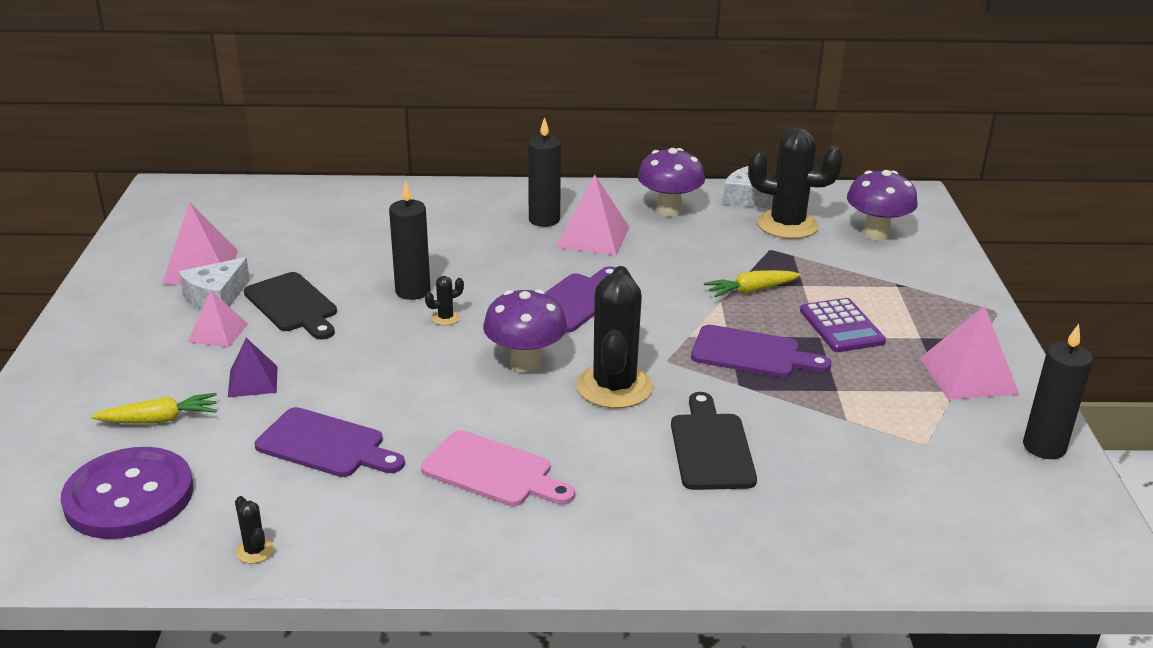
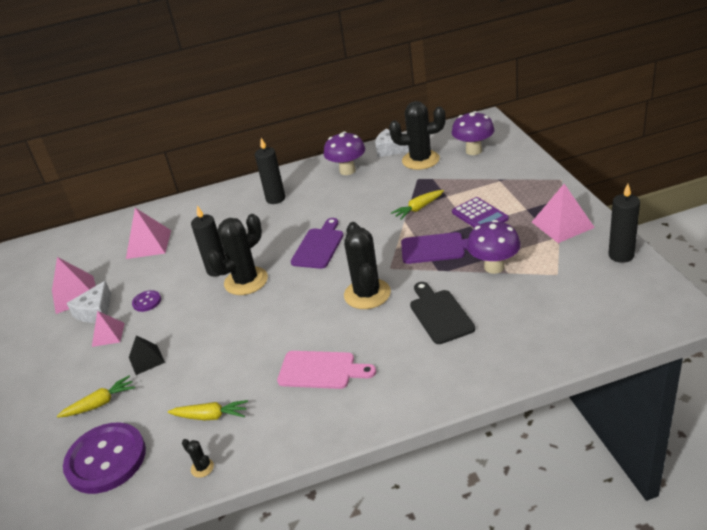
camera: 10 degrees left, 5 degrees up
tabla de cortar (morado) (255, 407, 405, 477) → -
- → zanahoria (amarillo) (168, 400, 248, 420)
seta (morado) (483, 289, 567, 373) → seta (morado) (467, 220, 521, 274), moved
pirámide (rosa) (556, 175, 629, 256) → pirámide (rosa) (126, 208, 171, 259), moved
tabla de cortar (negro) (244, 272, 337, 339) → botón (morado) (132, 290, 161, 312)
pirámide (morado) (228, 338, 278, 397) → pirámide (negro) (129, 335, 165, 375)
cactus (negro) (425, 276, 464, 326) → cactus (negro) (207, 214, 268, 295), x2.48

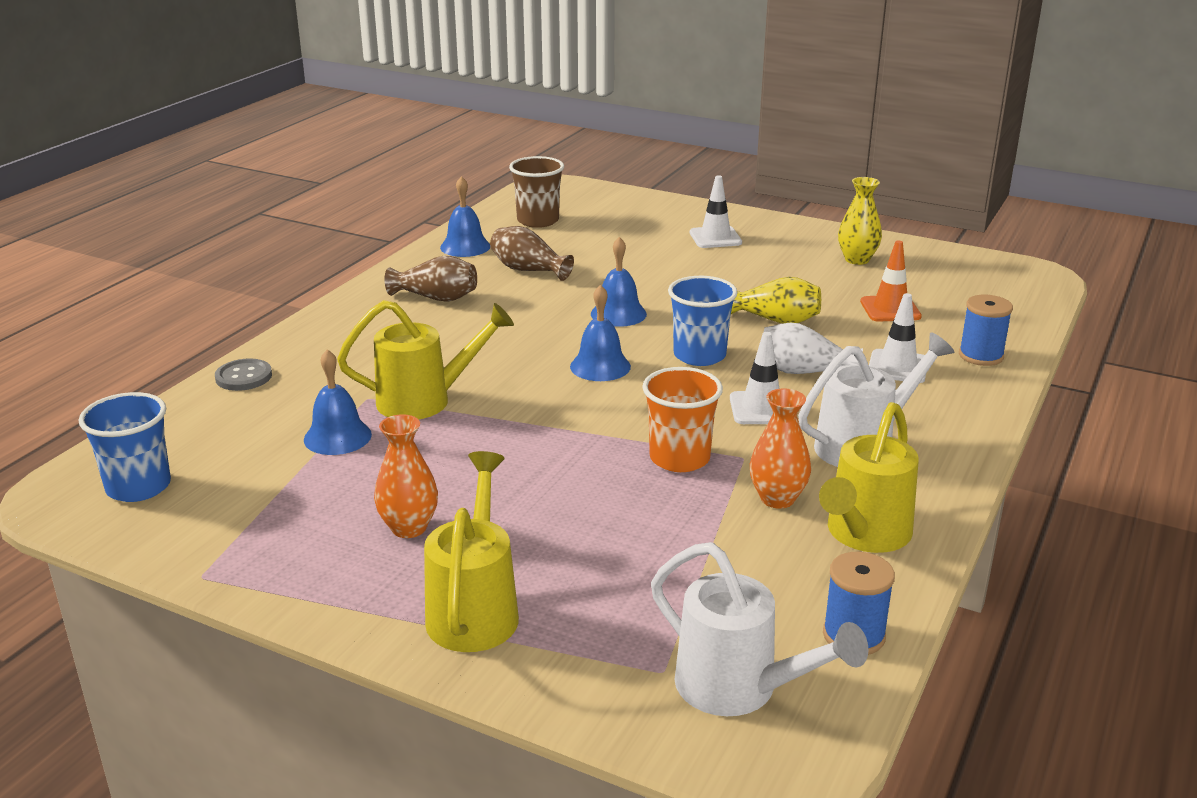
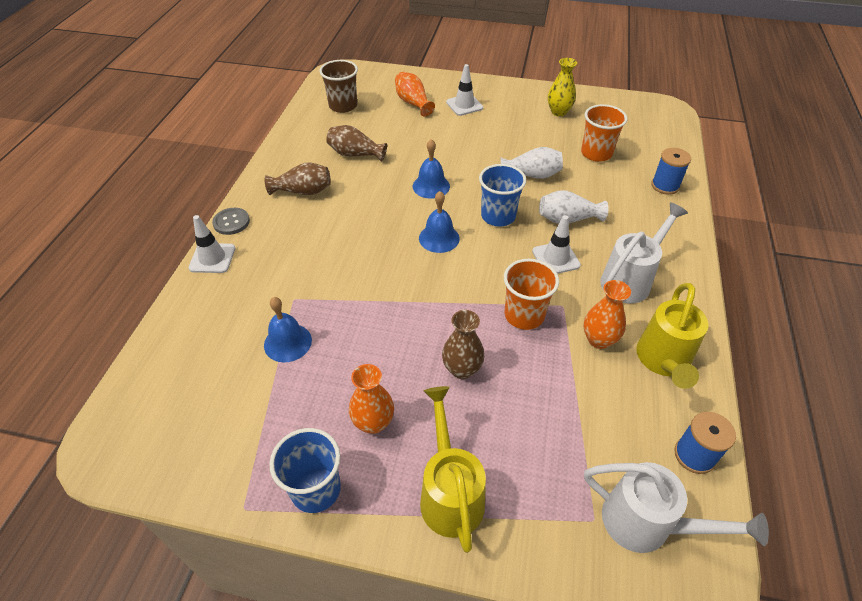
camera: 15 degrees left, 20 degrees up
regadera (amarillo) (337, 300, 514, 420) → -
campana (azul) (440, 176, 490, 257) → -
- → florero (naranja) (395, 72, 435, 116)
- → florero (marrón) (442, 310, 484, 379)
vaso (azul) (79, 392, 171, 502) → vaso (azul) (269, 428, 341, 513), moved
botón (gris) (215, 359, 272, 391) → botón (gris) (212, 208, 250, 235), moved
cono de tráfico (blanco) (869, 293, 926, 383) → cono de tráfico (blanco) (189, 215, 235, 273), moved
cono de tráfico (naranja) (860, 241, 922, 321) → vaso (naranja) (581, 104, 627, 162)
florero (amarillo) (731, 277, 821, 323) → florero (blanco) (500, 147, 563, 179)

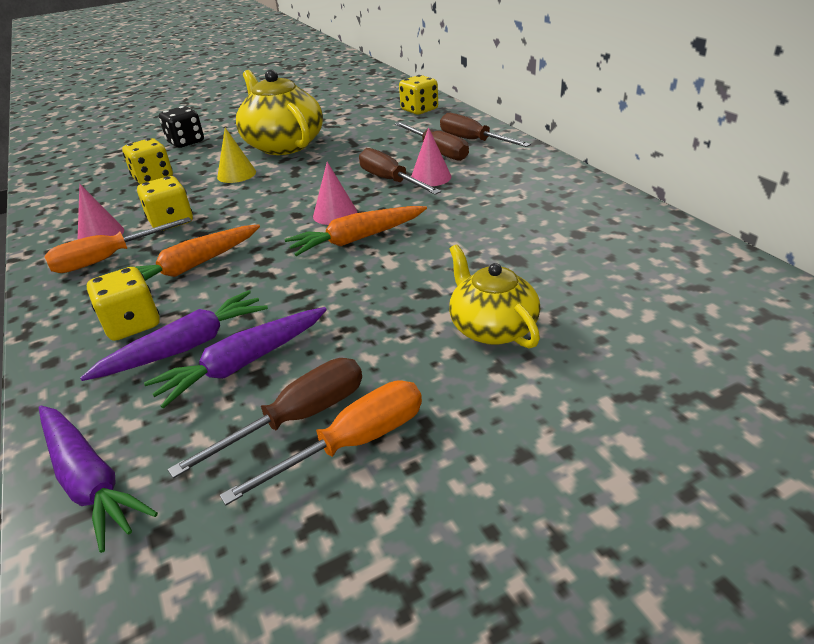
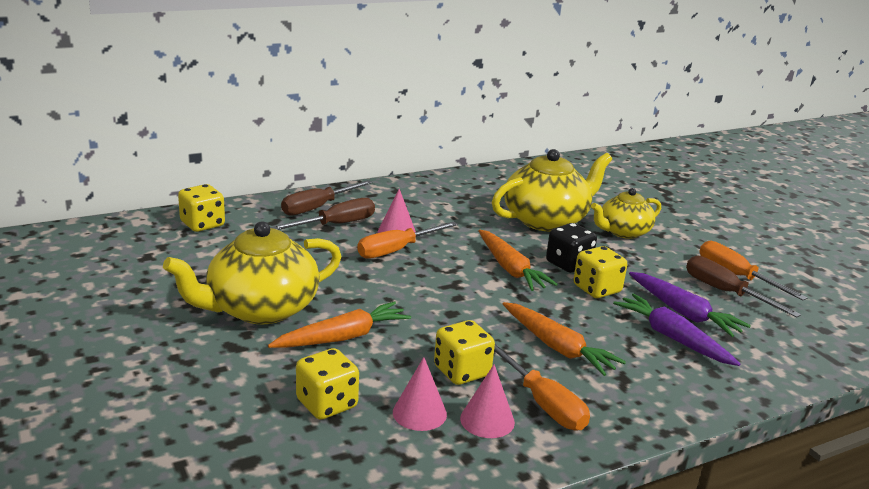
camera: 95 degrees left, 10 degrees down
zanahoria (morado) (39, 406, 158, 553) → -
- → tetera (amarillo) (492, 149, 612, 231)
dado (amarillo) (87, 267, 159, 341) → dado (amarillo) (573, 246, 627, 298), moved
dado (negro) (159, 106, 204, 148) → dado (negro) (546, 223, 597, 273), moved
cono (rosa) (313, 162, 357, 225) → cono (rosa) (393, 357, 447, 431), moved
cono (amarillo) (217, 128, 256, 183) → zanahoria (naranja) (268, 301, 411, 348)
destornillador (marrón) (359, 148, 441, 195) → destornillador (naranja) (357, 221, 458, 259)

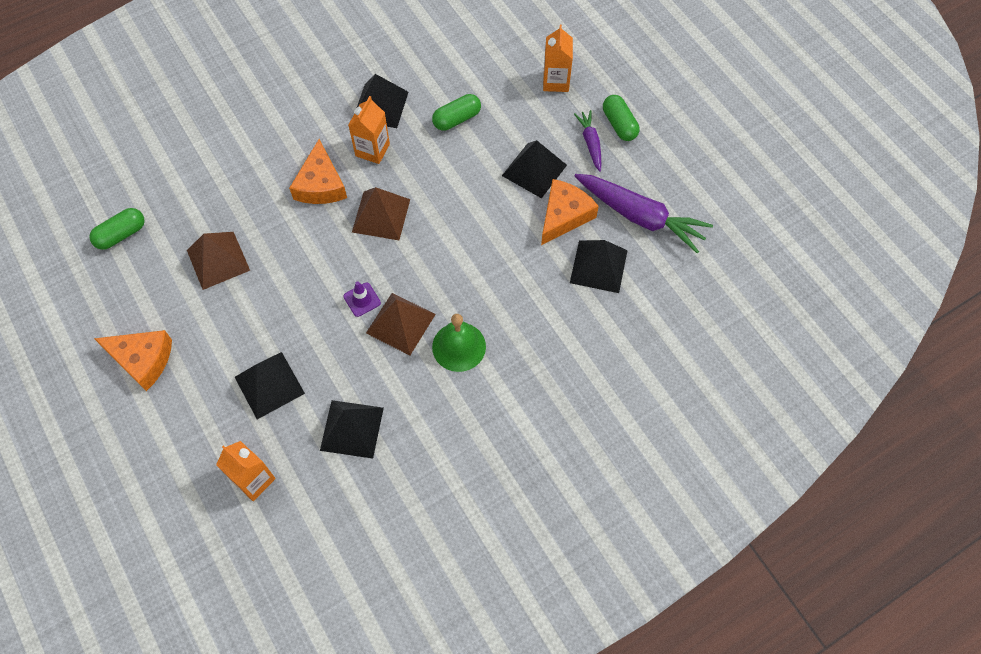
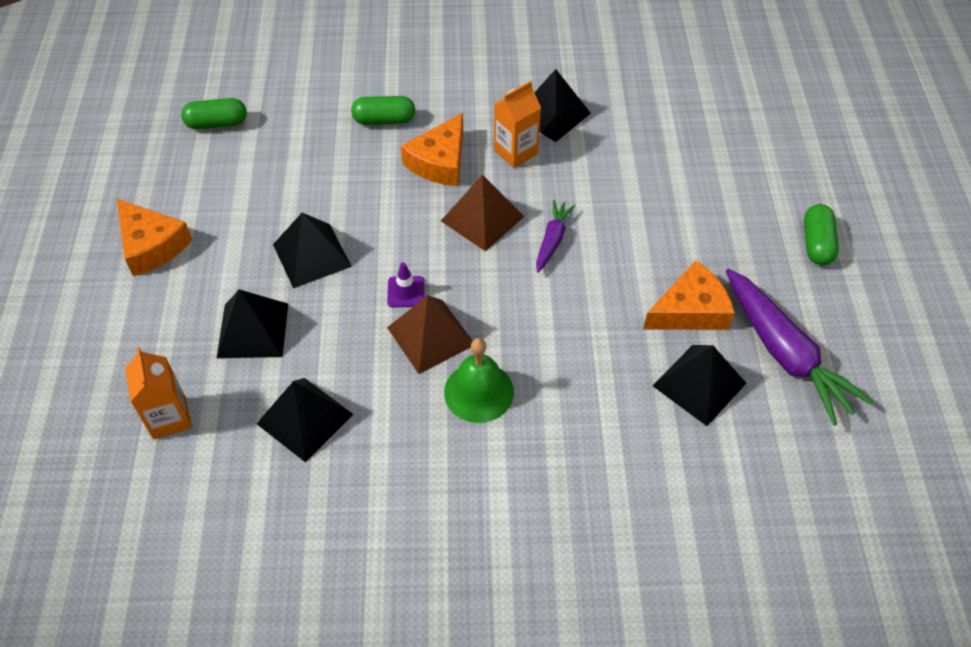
camera: 30 degrees right, 10 degrees down
pirámide (marrón) (187, 232, 250, 290) → -
cartón de leche (naranja) (543, 25, 573, 92) → -
cápsula (verde) (432, 94, 481, 131) → cápsula (verde) (351, 96, 415, 125), moved
pirámide (negro) (502, 140, 567, 198) → pirámide (negro) (273, 213, 352, 288), moved
zanahoria (morado) (574, 110, 601, 172) → zanahoria (morado) (536, 200, 576, 273), moved

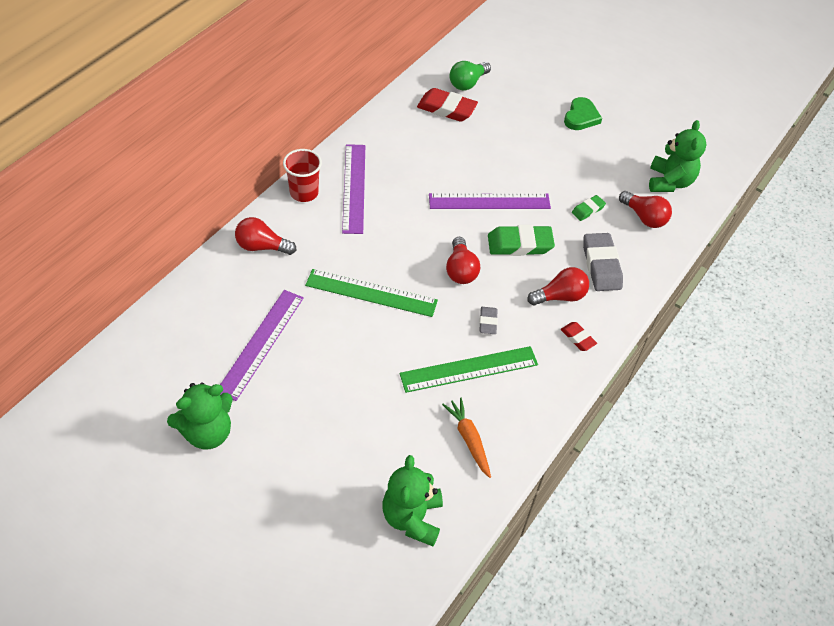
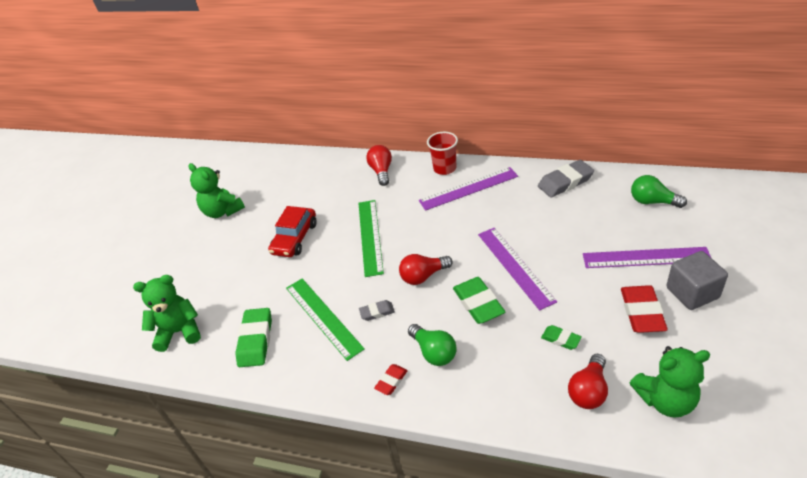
camera: 80 degrees right, 10 degrees down
- → coche (rojo) (268, 206, 317, 257)
regla (morado) (220, 290, 304, 401) → regla (morado) (583, 247, 711, 268), moved
goma de borrar (rojo) (417, 88, 478, 122) → goma de borrar (rojo) (621, 285, 668, 333), moved
goma de borrar (gris) (583, 233, 623, 291) → goma de borrar (gris) (538, 160, 594, 198), moved
zanahoria (naranja) (442, 397, 491, 478) → goma de borrar (verde) (235, 308, 272, 367)
corazón (verde) (564, 97, 602, 130) → cubo (gris) (666, 251, 728, 310)
bombilla (rojo) (527, 267, 589, 305) → bombilla (verde) (408, 324, 457, 366)

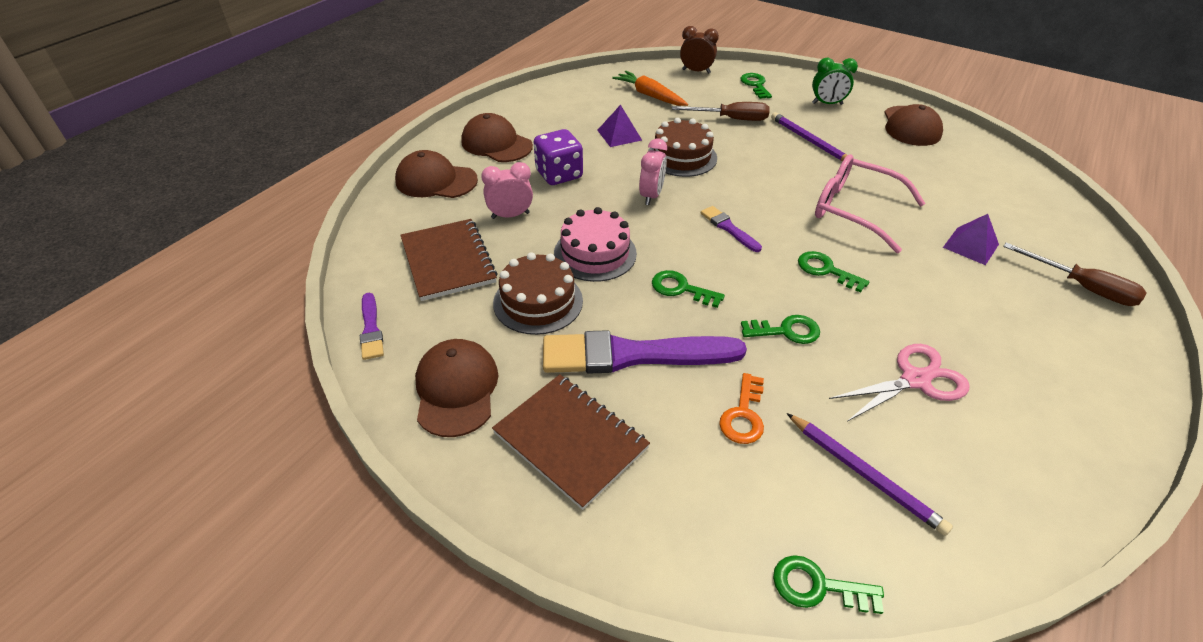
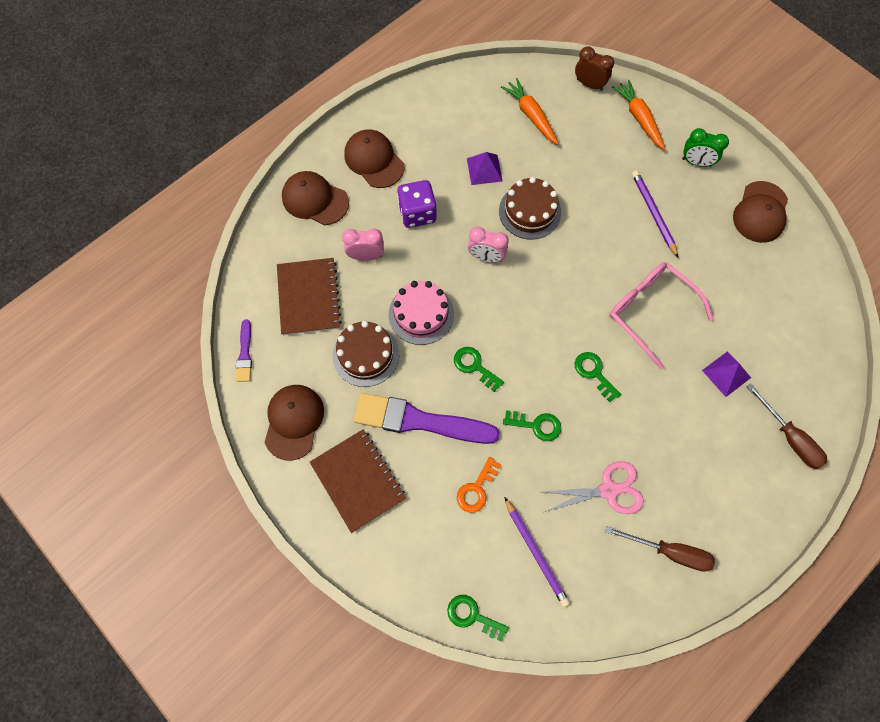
camera: 15 degrees right, 25 degrees up
pincel (morado) (701, 206, 762, 252) → -
destornillador (marrón) (672, 102, 770, 121) → destornillador (marrón) (606, 526, 715, 572), moved
llave (verde) (740, 73, 772, 99) → zanahoria (naranja) (612, 80, 665, 150)
despertador (rosa) (639, 139, 667, 205) → despertador (rosa) (468, 227, 509, 262), 75 degrees clockwise

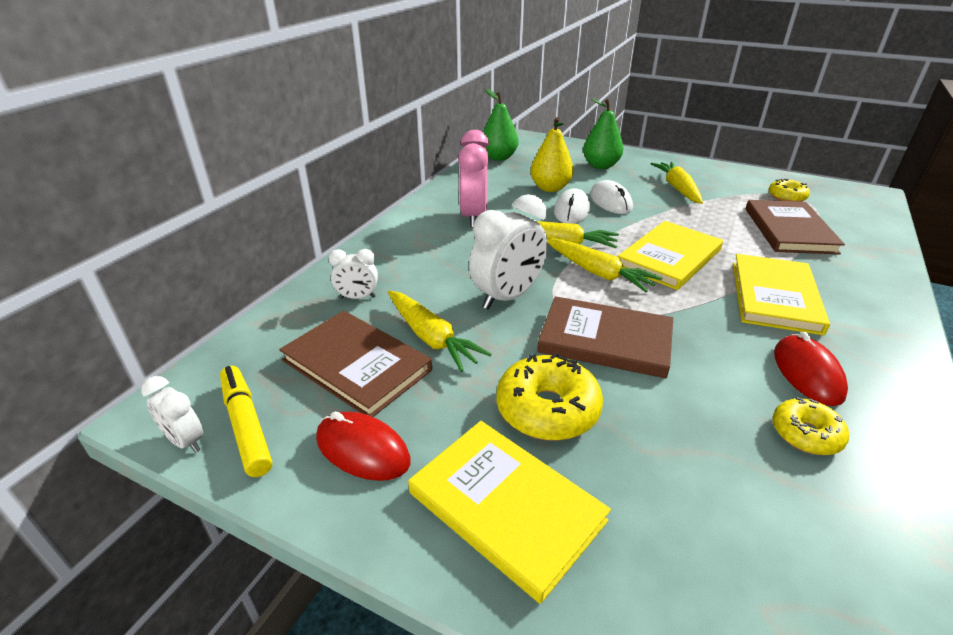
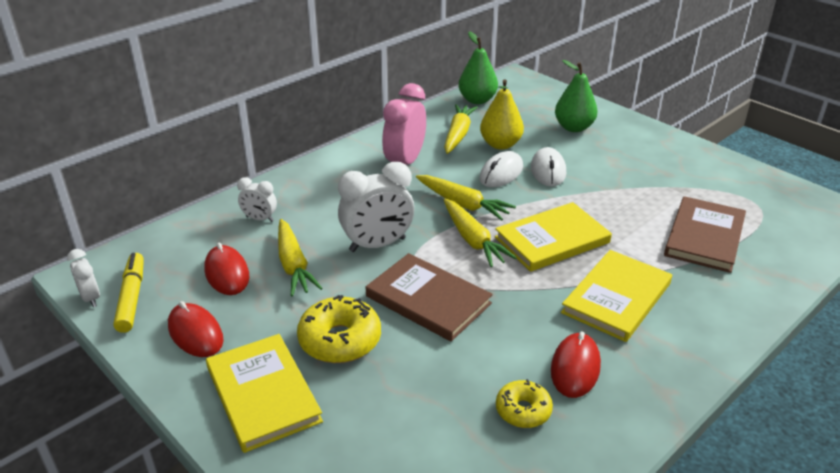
camera: 20 degrees right, 0 degrees up
rosquilla (amarillo) (769, 178, 810, 202) → -
zanahoria (amarillo) (651, 162, 703, 204) → zanahoria (amarillo) (444, 104, 478, 154), moved
libro (marrón) (279, 311, 432, 417) → ratón (rojo) (204, 242, 249, 295)

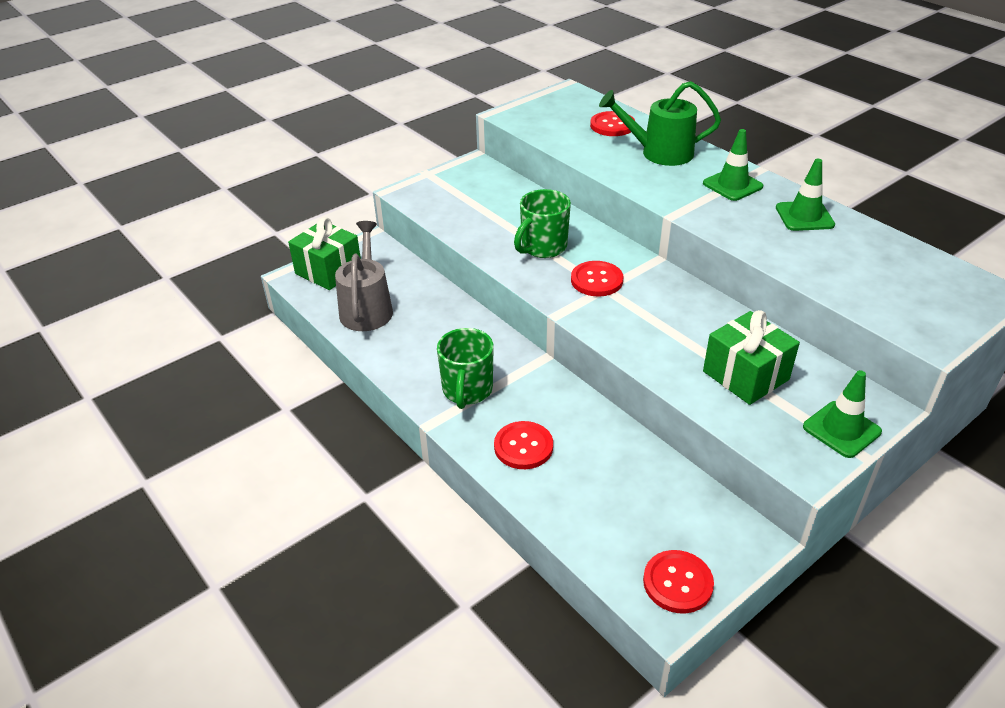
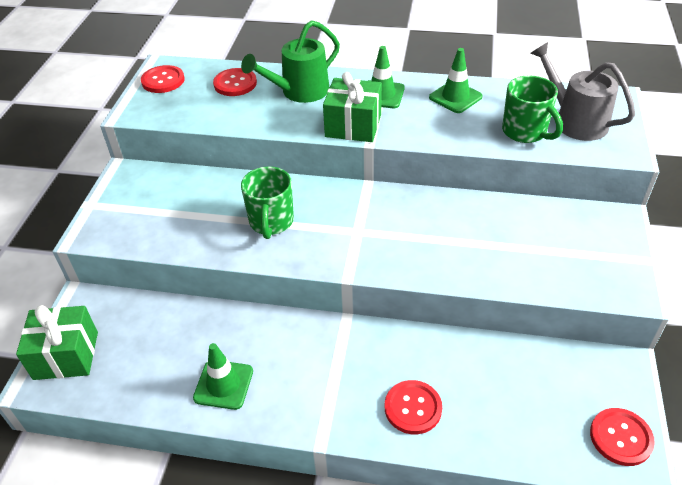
camera: 40 degrees left, 5 degrees up
regadera (gris) (335, 221, 393, 331) → regadera (gris) (530, 42, 635, 141), moved
taza (verde) (437, 328, 493, 409) → taza (verde) (502, 75, 563, 143), moved
botón (rojo) (571, 261, 623, 296) → botón (rojo) (141, 65, 184, 93), moved
regalo (verde) (703, 310, 800, 405) → regalo (verde) (323, 72, 382, 142), moved
cono de tráfico (verde) (803, 370, 882, 458) → cono de tráfico (verde) (193, 343, 253, 410), moved

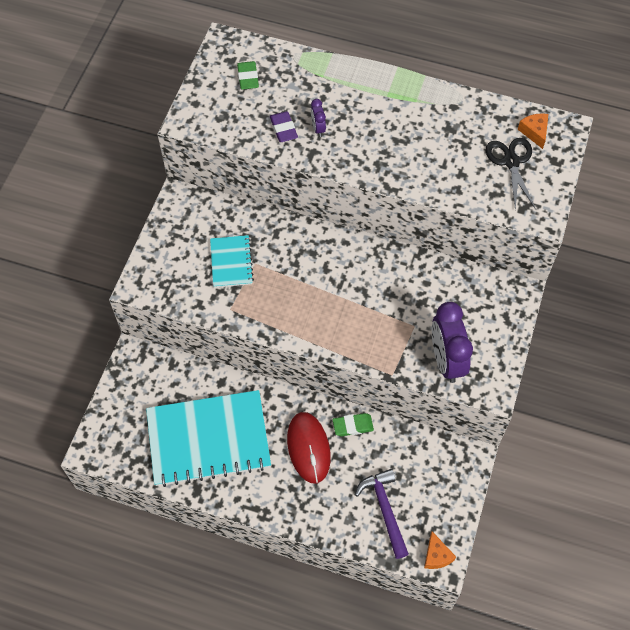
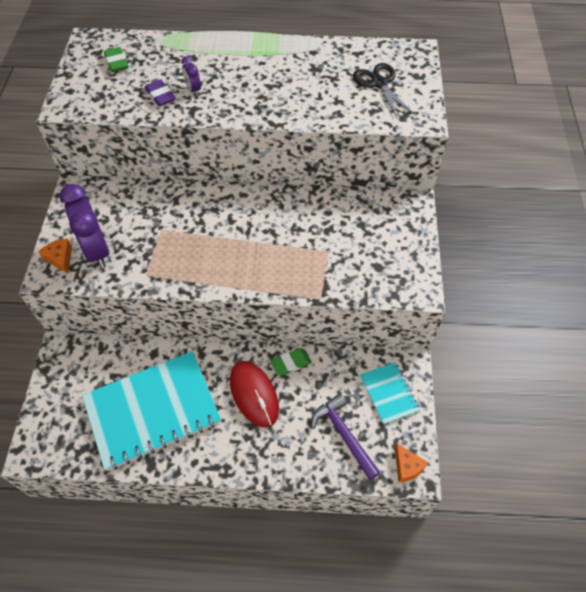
camera: 15 degrees left, 5 degrees down
cuaderno (turquesa) (210, 235, 254, 288) → cuaderno (turquesa) (360, 362, 420, 425), moved
despertador (morado) (432, 302, 473, 383) → despertador (morado) (59, 184, 109, 268), moved
queso (naranja) (518, 113, 548, 149) → queso (naranja) (38, 239, 72, 274), moved

